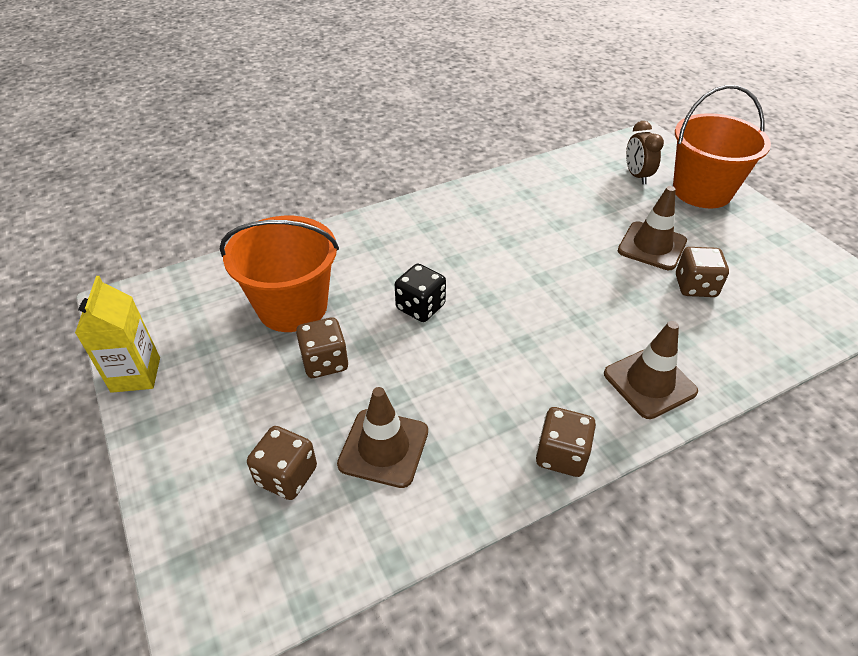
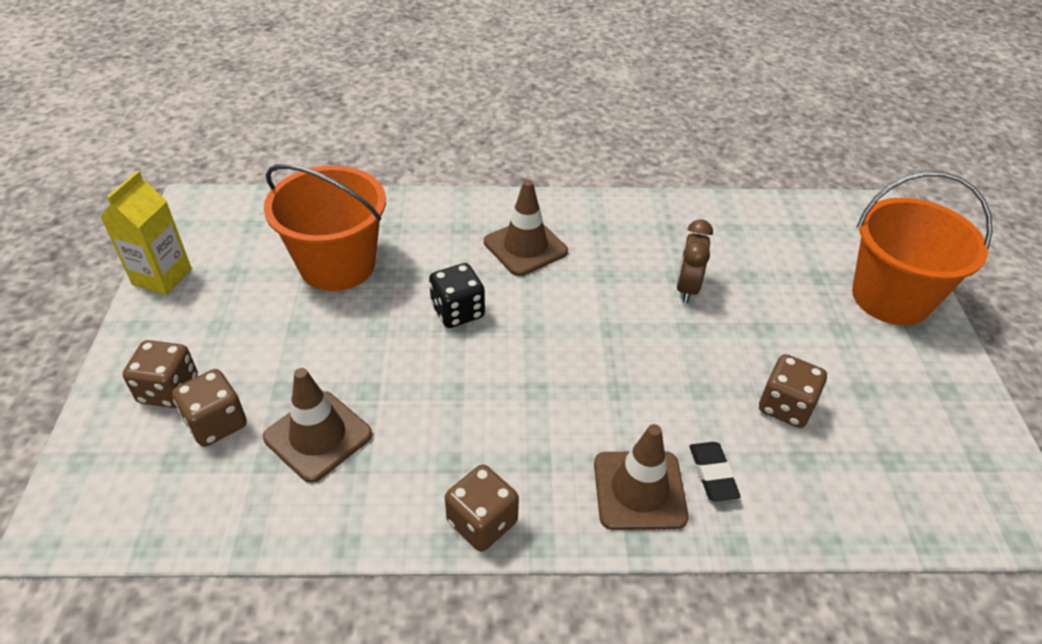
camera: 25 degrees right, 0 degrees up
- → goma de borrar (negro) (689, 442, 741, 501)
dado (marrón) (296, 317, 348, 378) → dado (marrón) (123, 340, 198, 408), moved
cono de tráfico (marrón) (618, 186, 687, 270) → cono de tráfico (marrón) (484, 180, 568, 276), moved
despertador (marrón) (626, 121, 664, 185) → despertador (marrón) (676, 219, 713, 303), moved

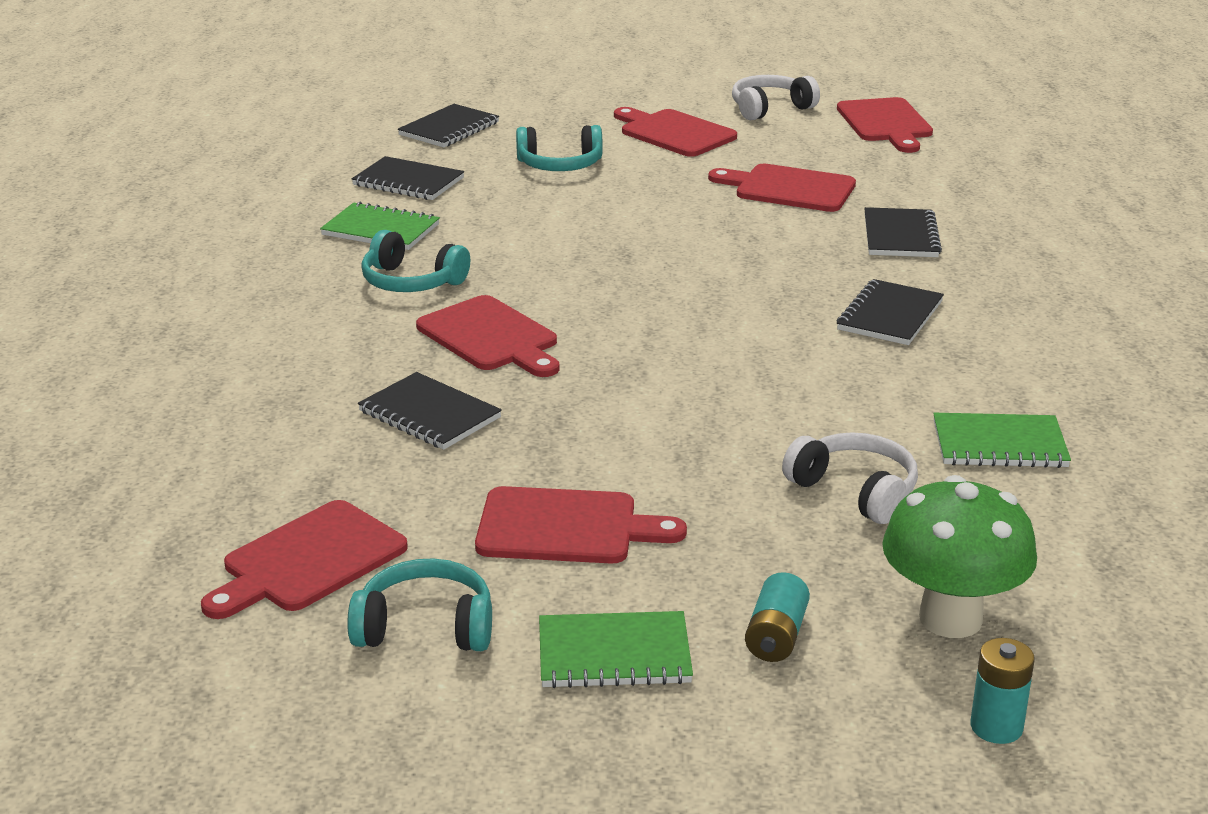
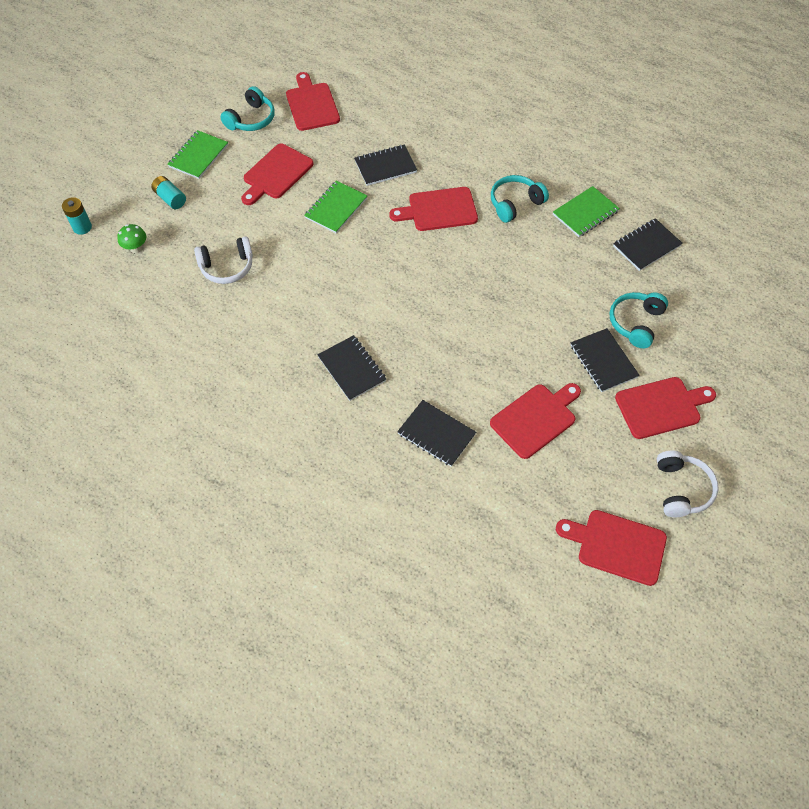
camera: 120 degrees right, 30 degrees up
cuaderno (negro) (398, 104, 499, 147) → cuaderno (negro) (571, 328, 640, 392), moved
cuaderno (verde) (933, 413, 1071, 468) → cuaderno (verde) (304, 180, 367, 233), moved
seta (verde) (882, 475, 1037, 638) → seta (verde) (117, 224, 146, 253), x0.47

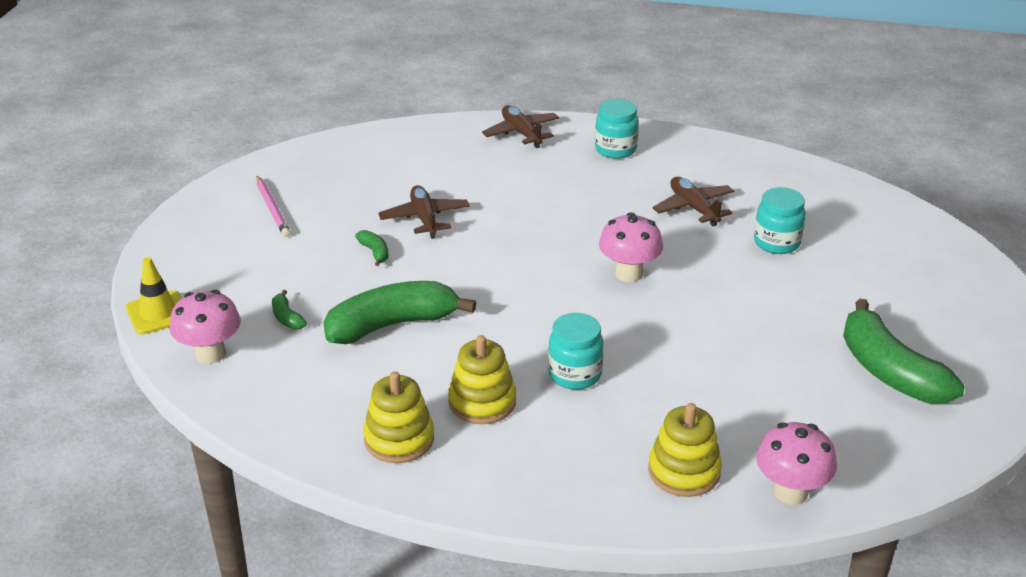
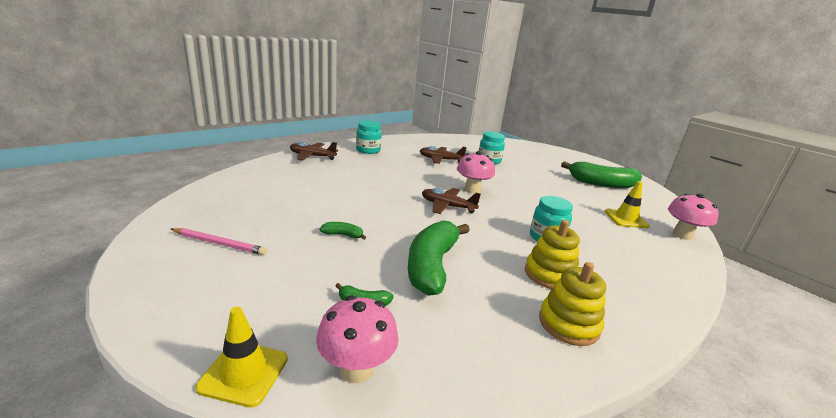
camera: 55 degrees left, 10 degrees down
juguete apilable (amarillo) (648, 403, 722, 497) → -
- → cono de tráfico (amarillo) (605, 181, 650, 228)
avión (marrón) (378, 185, 470, 239) → avión (marrón) (422, 188, 481, 214), moved

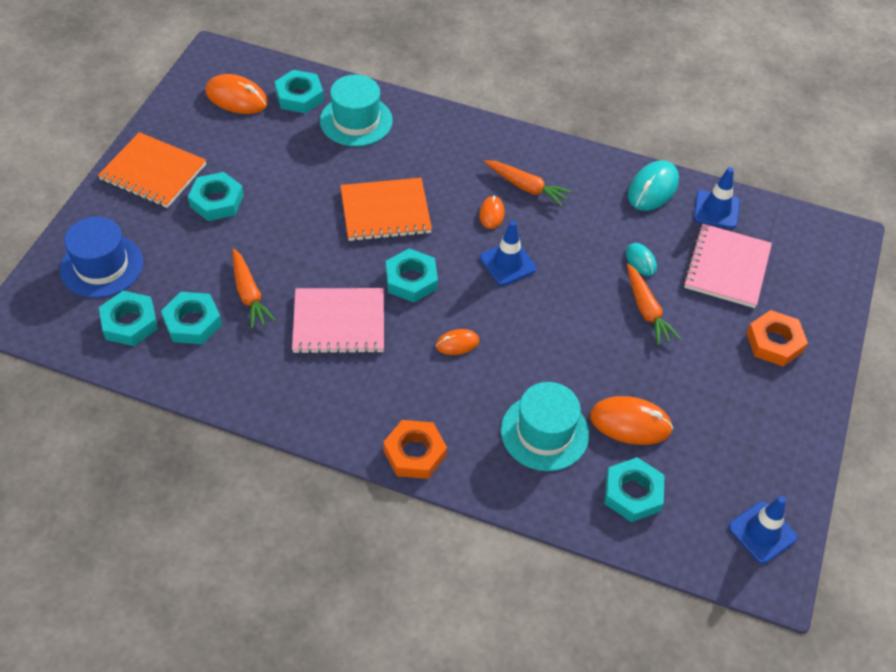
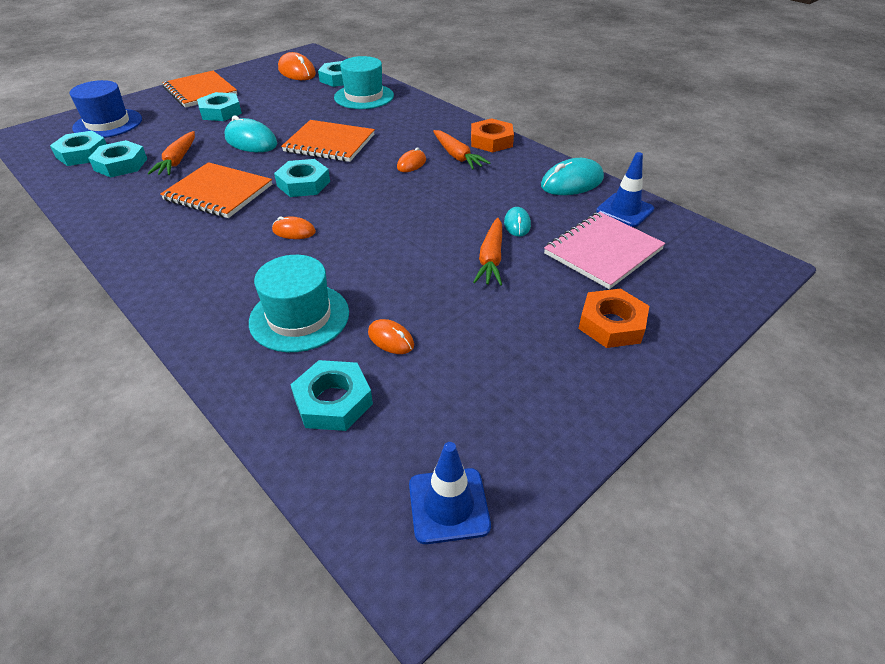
camera: 30 degrees right, 10 degrees down
cono de tráfico (azul) (480, 221, 537, 286) → -
- → ratón (turquesa) (224, 115, 277, 152)
tuerca (naranja) (383, 420, 447, 479) → tuerca (naranja) (471, 118, 514, 152), moved
cuaderno (rosa) (292, 288, 384, 354) → cuaderno (naranja) (160, 162, 272, 218)
ratón (naranja) (590, 396, 673, 445) → ratón (naranja) (368, 319, 414, 354), x0.57

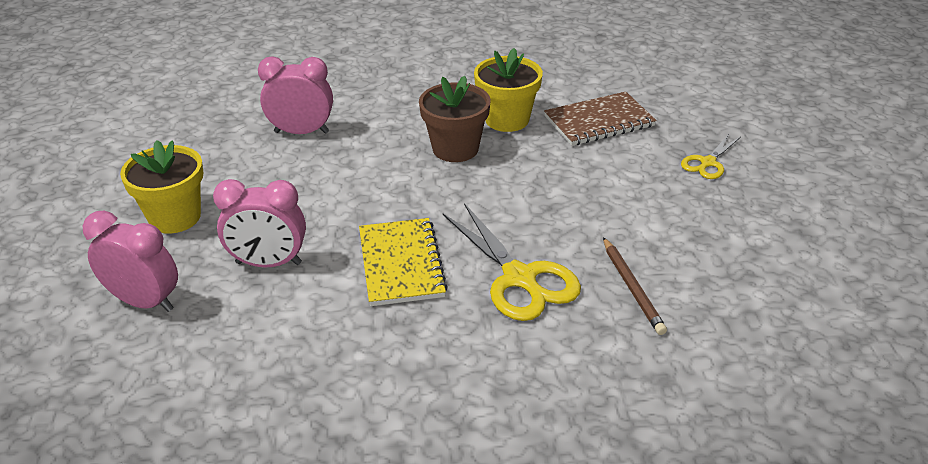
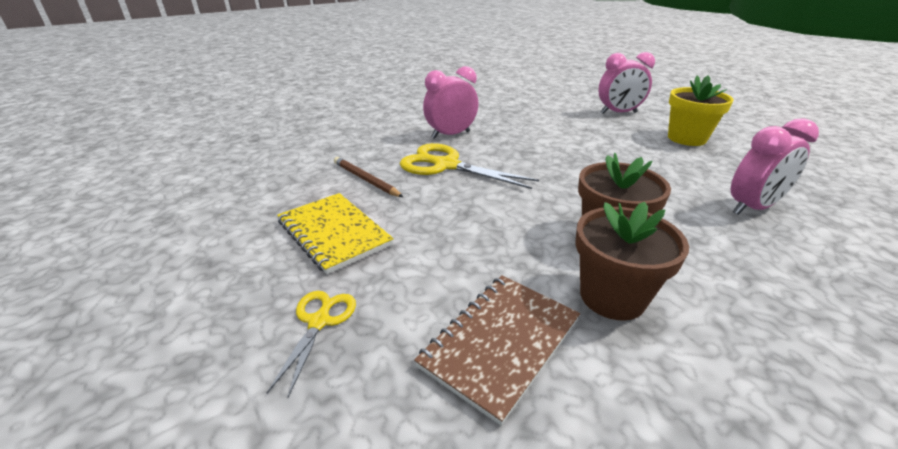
camera: 150 degrees right, 5 degrees down
despertador (rosa) (213, 179, 306, 267) → despertador (rosa) (423, 66, 479, 139), moved
cuaderno (amarillo) (359, 218, 448, 306) → cuaderno (amarillo) (277, 193, 394, 274), moved
maceta (amarillo) (474, 48, 543, 132) → maceta (marrón) (575, 202, 689, 321)

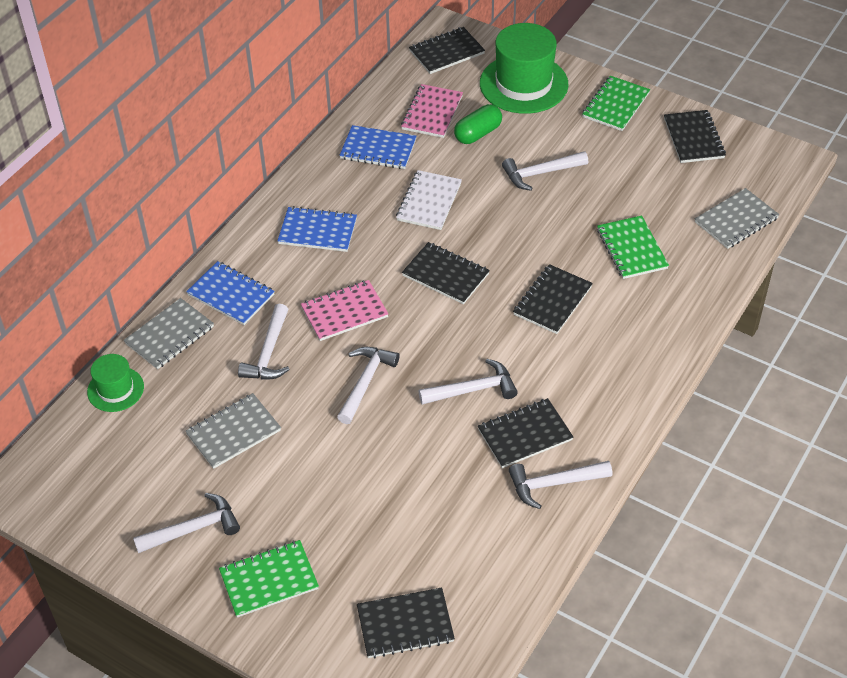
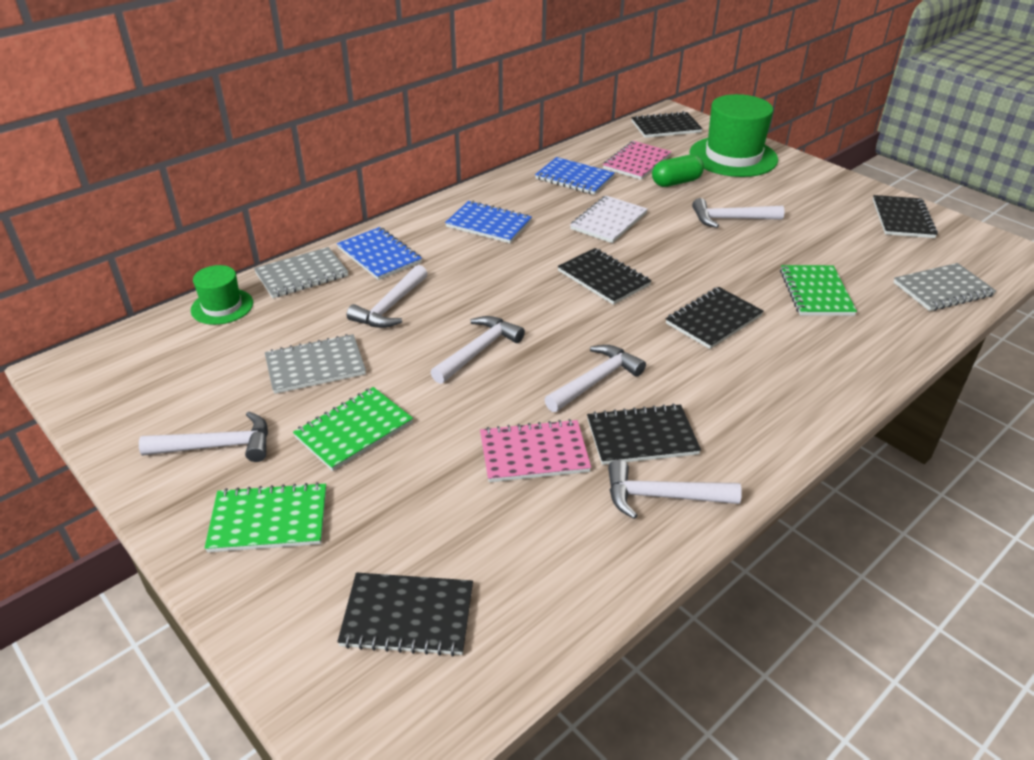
camera: 15 degrees right, 10 degrees down
cuaderno (rosa) (301, 280, 388, 341) → cuaderno (rosa) (480, 419, 591, 482), moved
cuaderno (verde) (582, 76, 650, 131) → cuaderno (verde) (293, 387, 413, 471), moved
martillo (blanco) (419, 359, 518, 405) → martillo (blanco) (544, 345, 646, 412), 45 degrees counterclockwise

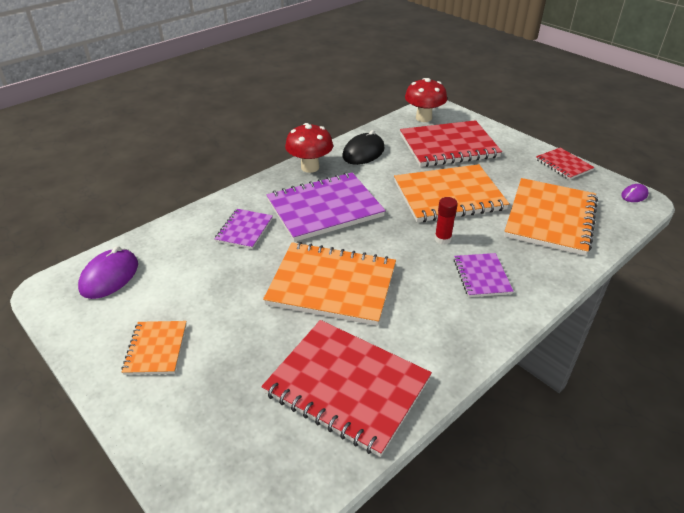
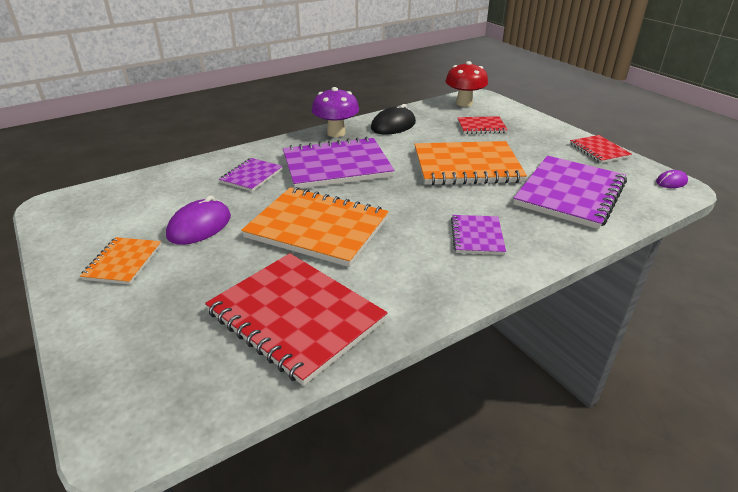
camera: 10 degrees right, 5 degrees down
barra de pegamento (rojo) (435, 197, 458, 245) → -
ratón (morado) (78, 246, 138, 299) → ratón (morado) (166, 195, 231, 245), moved
seta (rojo) (285, 123, 333, 173) → seta (morado) (312, 87, 359, 137)
cuaderno (naranja) (504, 178, 598, 256) → cuaderno (morado) (513, 156, 627, 229)
cuaderno (rojo) (400, 120, 502, 167) → cuaderno (rojo) (457, 116, 508, 134), x0.51

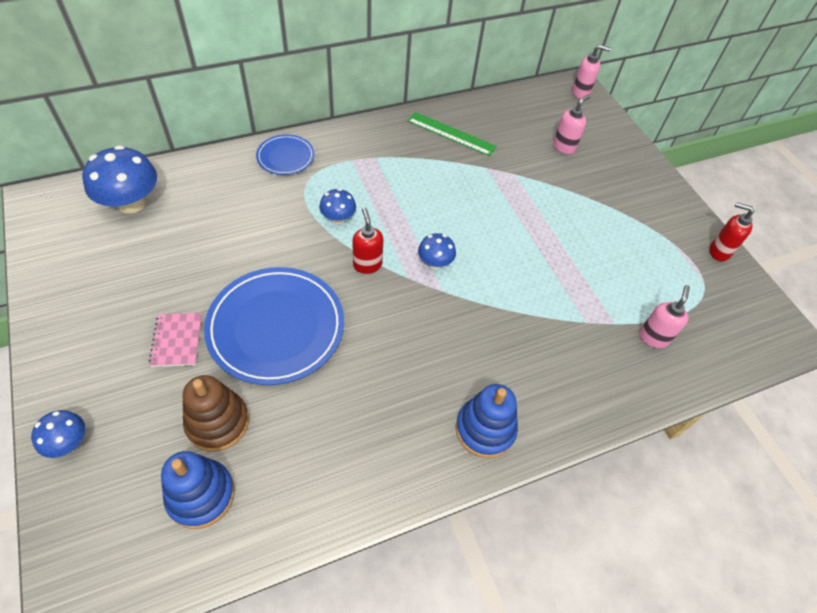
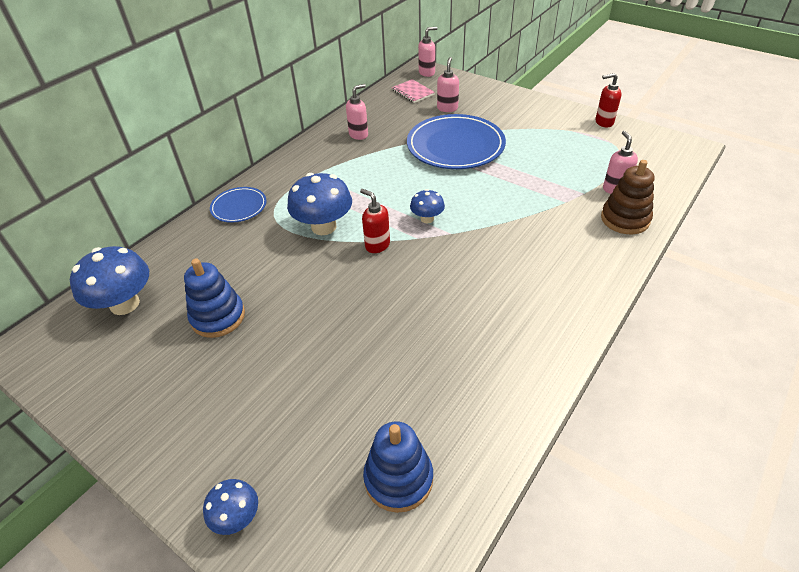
camera: 25 degrees left, 10 degrees down
cuaderno (rosa) (149, 313, 202, 367) → cuaderno (rosa) (392, 79, 435, 103), moved
juguete apilable (marrón) (183, 375, 249, 452) → juguete apilable (marrón) (601, 160, 654, 234), moved
plato (azul) (204, 267, 344, 385) → plato (azul) (407, 114, 506, 169), moved
juguete apilable (azul) (456, 384, 518, 458) → juguete apilable (azul) (184, 258, 245, 338), moved
regla (verde) (407, 112, 497, 156) → dispensador de jabón (rosa) (346, 84, 368, 140)
seta (azul) (319, 188, 356, 224) → seta (azul) (287, 173, 352, 235), x1.83

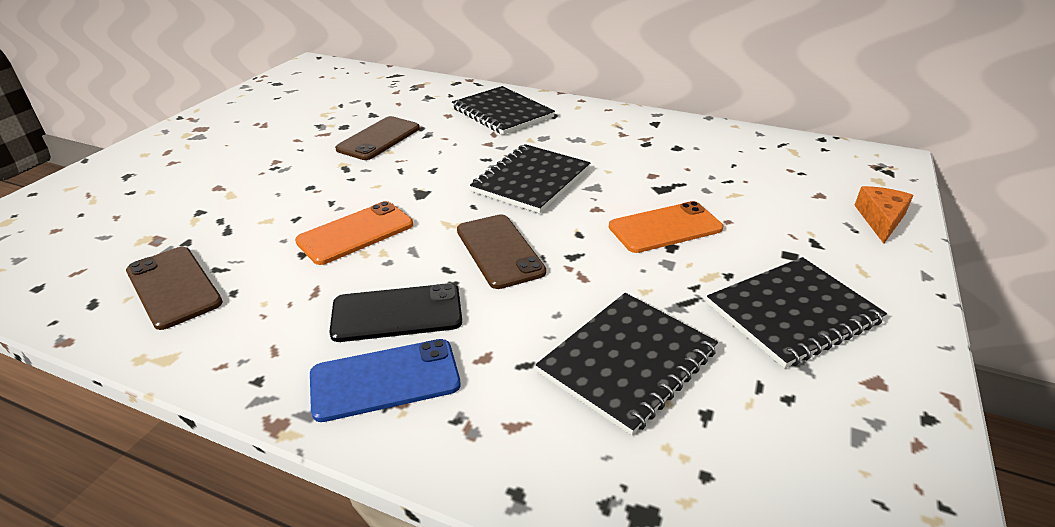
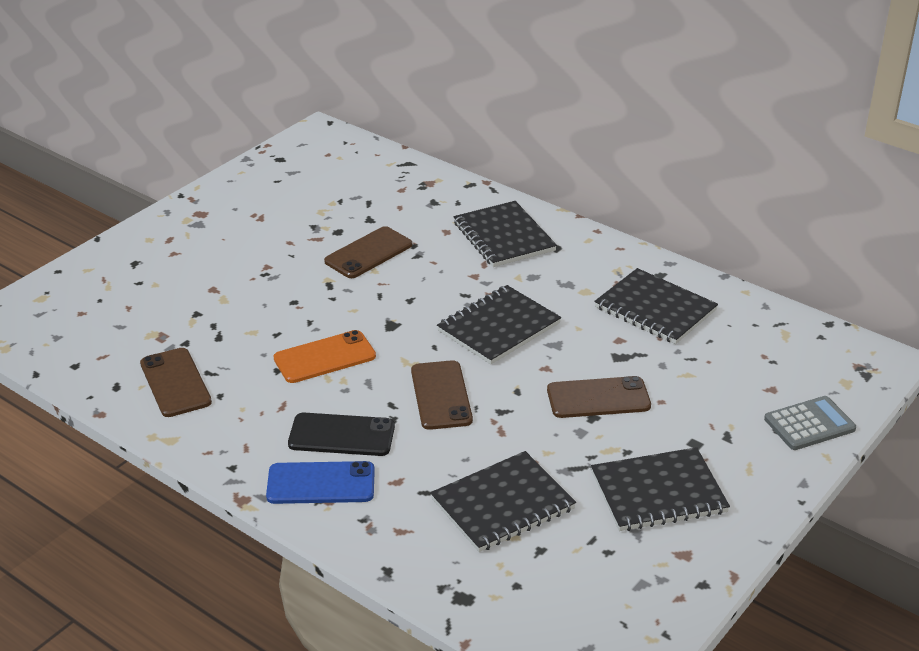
camera: 15 degrees right, 0 degrees up
- → cuaderno (negro) (594, 268, 718, 344)
queso (naranja) (854, 186, 913, 244) → calculadora (gris) (764, 396, 856, 450)
móvil (naranja) (609, 201, 723, 253) → móvil (marrón) (547, 376, 651, 418)

